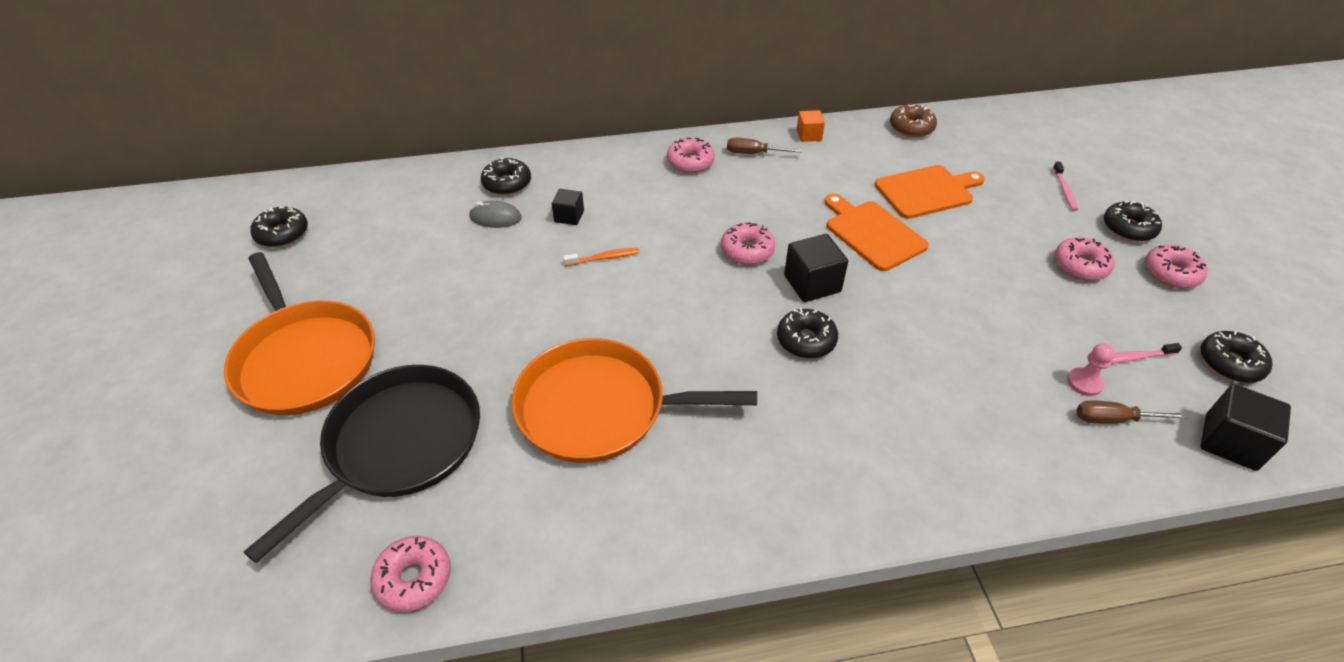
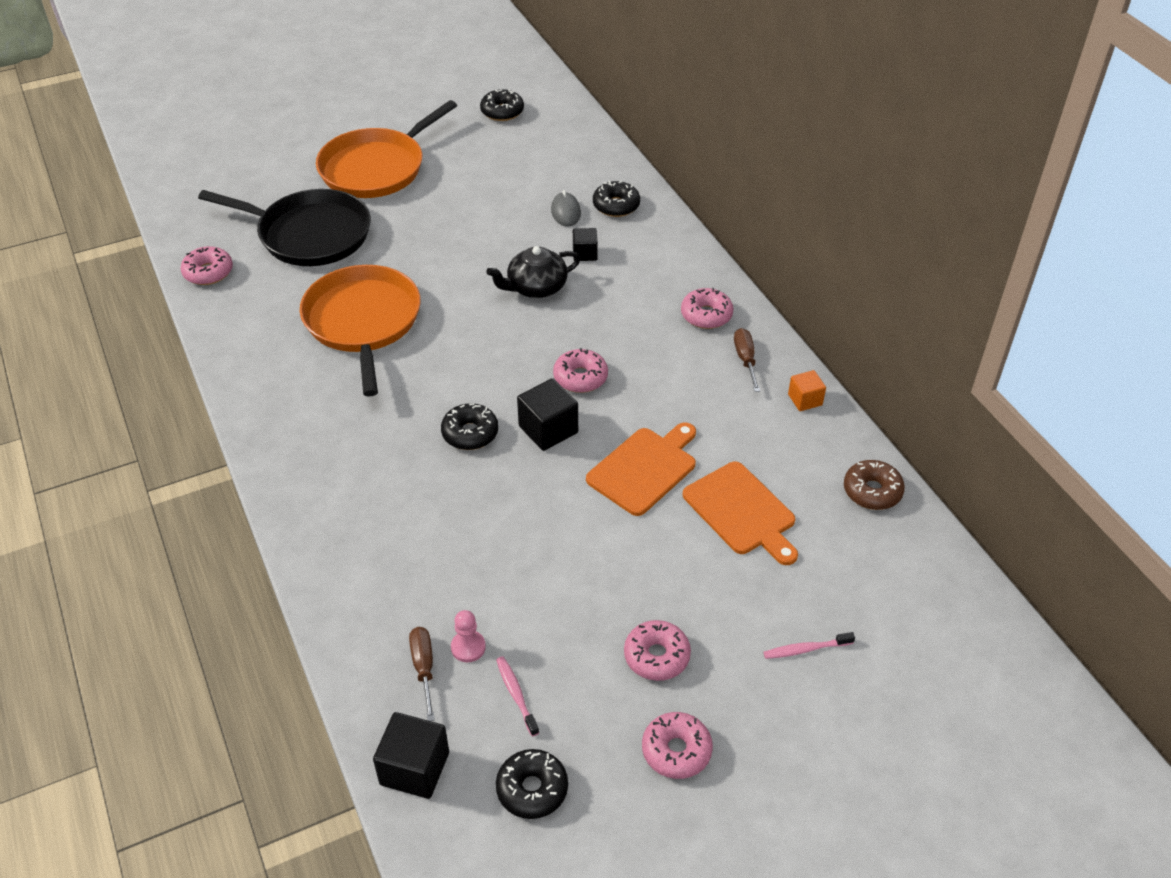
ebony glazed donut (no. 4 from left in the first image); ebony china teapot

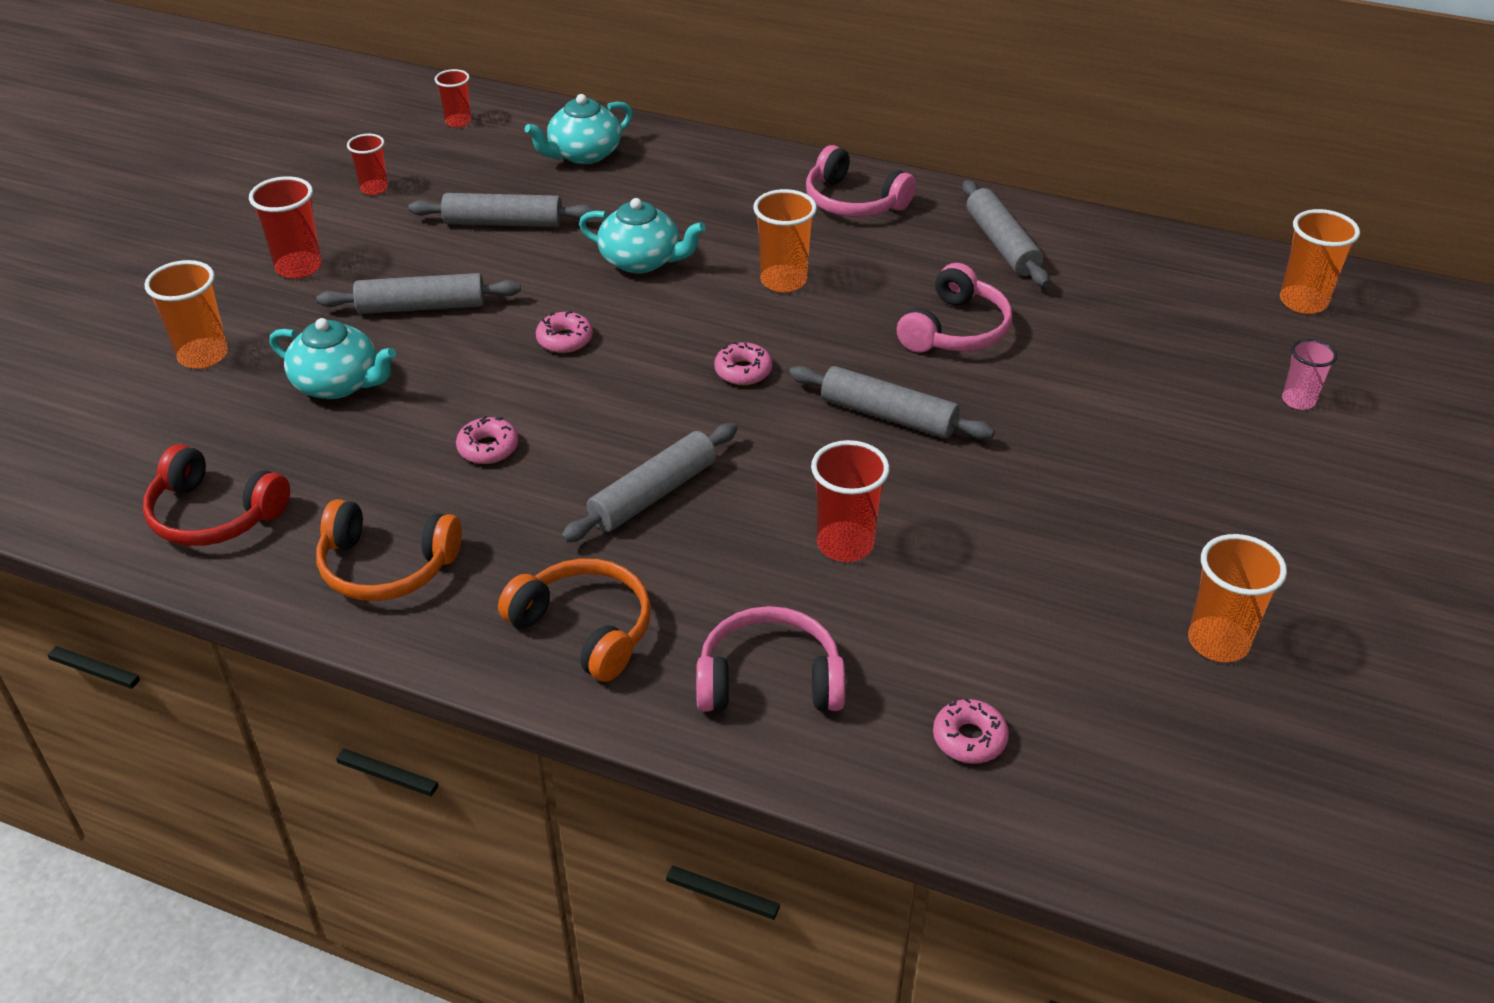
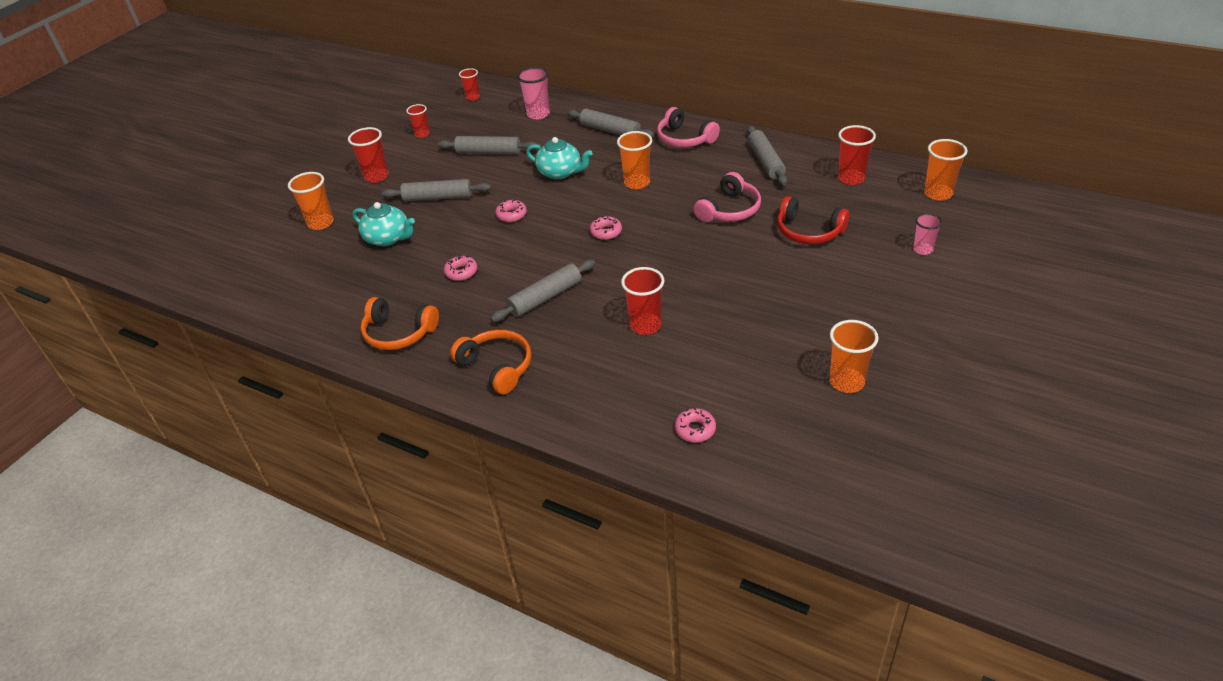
pink tumbler (no. 1 from left); gray rolling pin (no. 4 from left); scarlet over-ear headphones; pink over-ear headphones (no. 1 from left in the first image); scarlet tumbler (no. 5 from left)

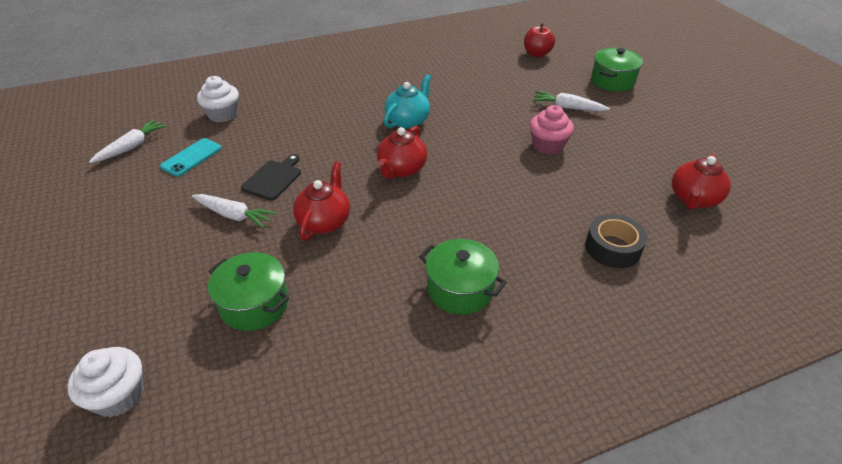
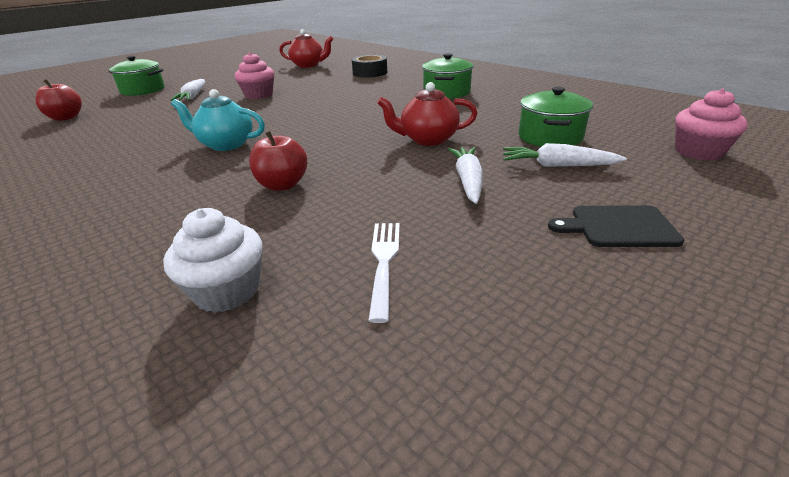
pure white carrot (no. 3 from left); scarlet china teapot (no. 2 from left in the first image); pure white fork; ebony cutting board; pink cupcake (no. 2 from left); scarlet toy apple (no. 2 from left)

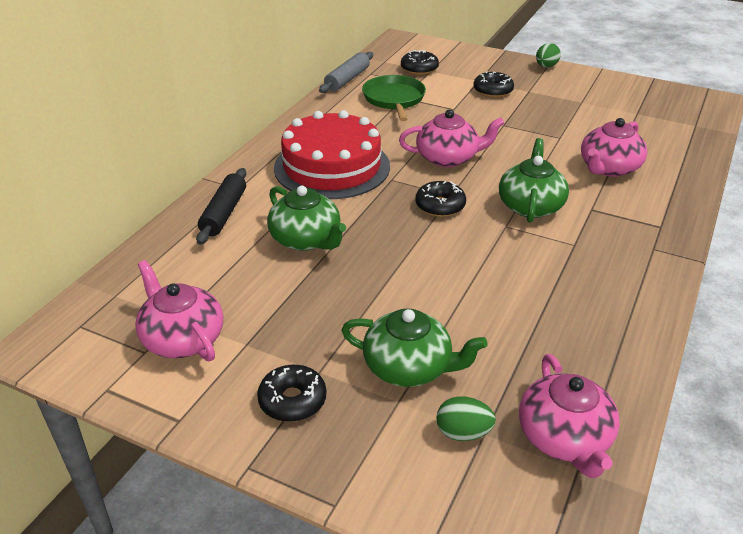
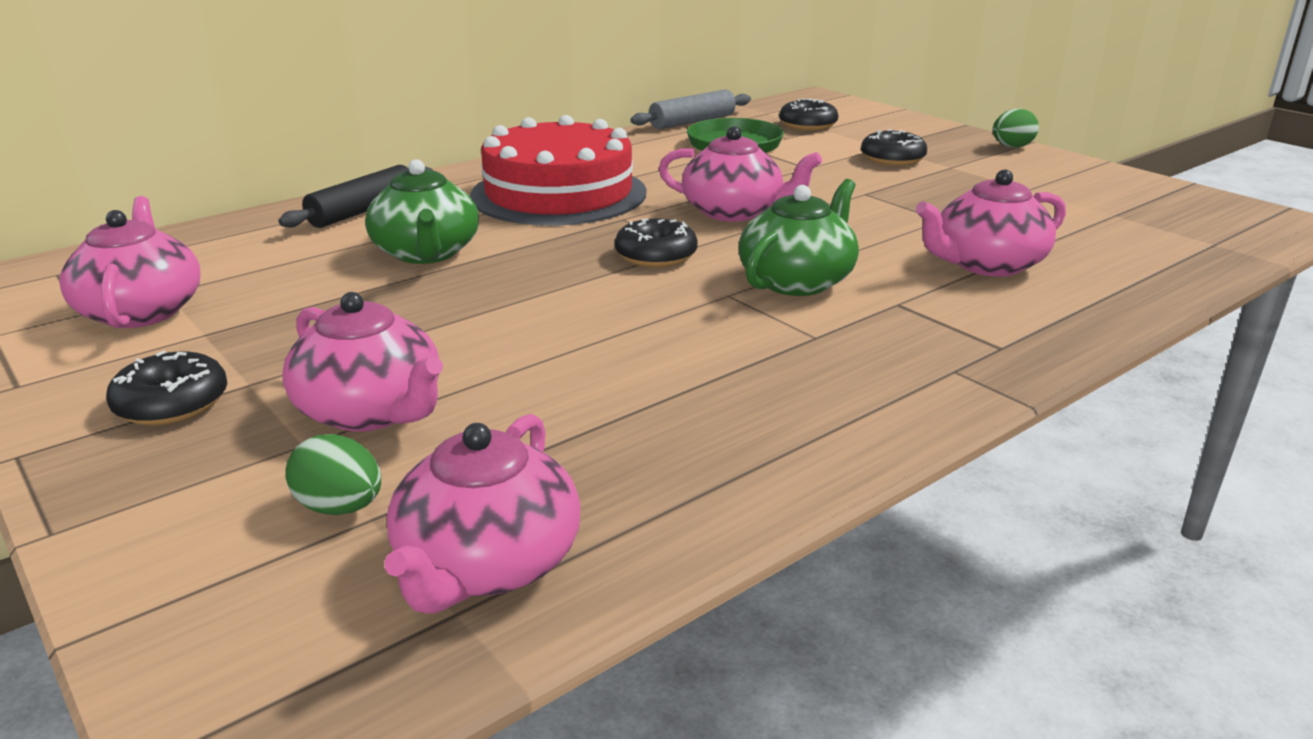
pink china teapot (no. 2 from left)

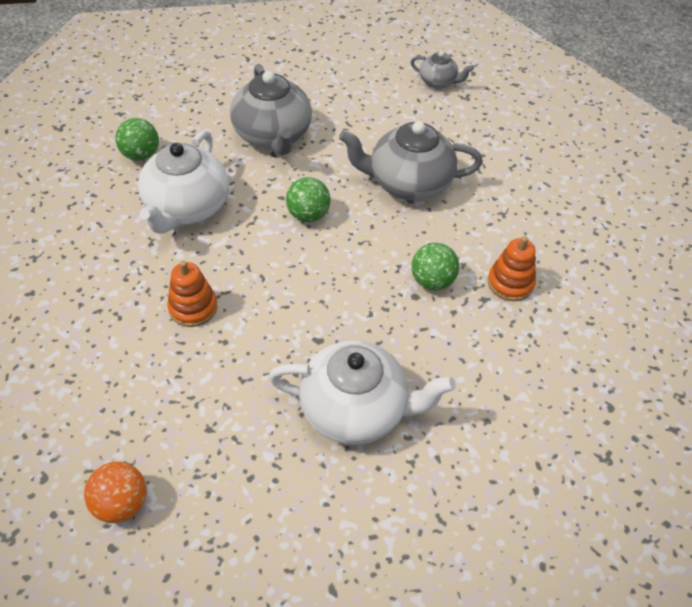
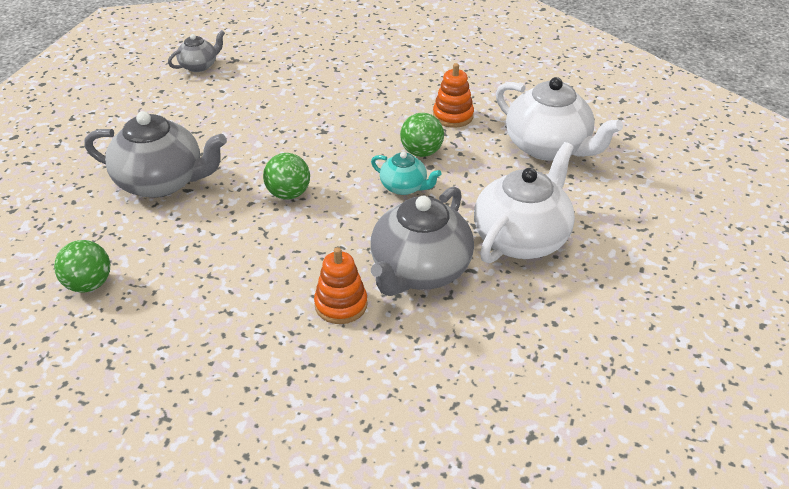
gray china teapot (no. 3 from left); pure white china teapot (no. 2 from left); orange-coloured ball; teal china teapot

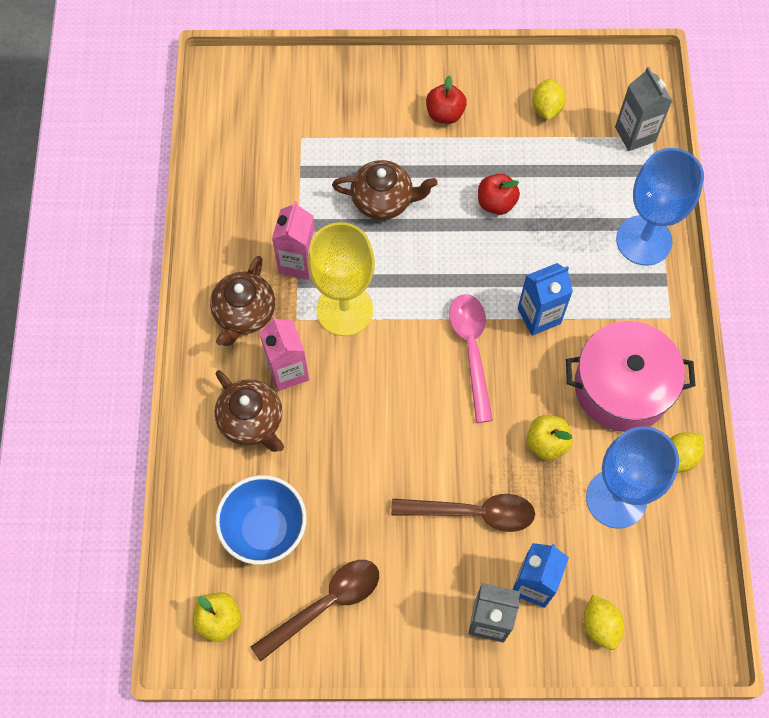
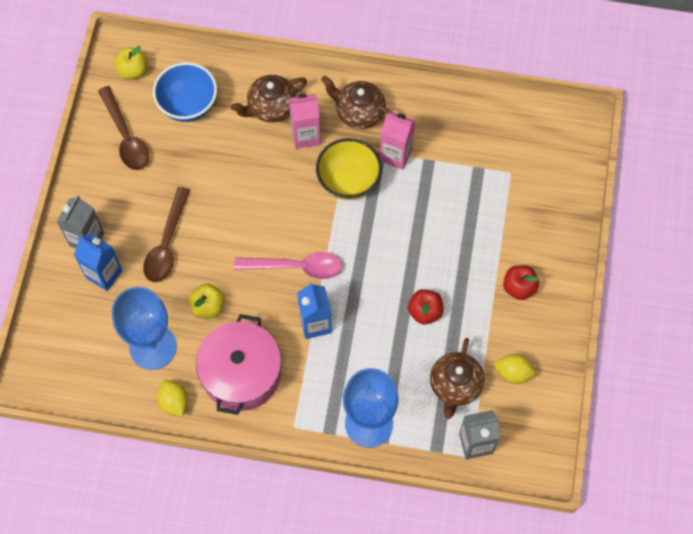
dark brown china teapot (no. 3 from left); bright yellow bowl; bright yellow lemon (no. 2 from left in the first image)

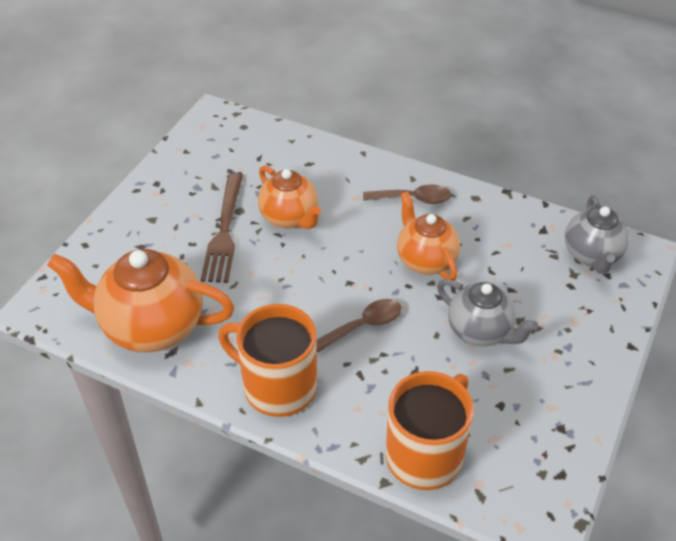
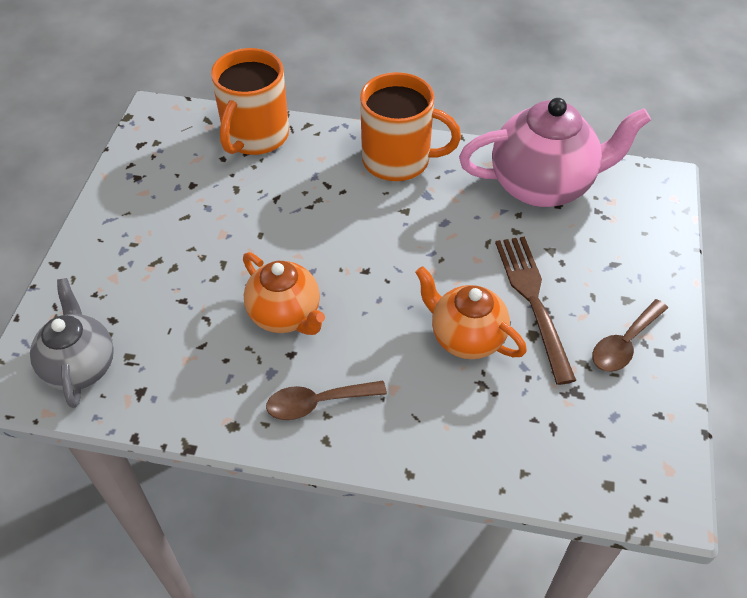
pink china teapot; gray china teapot (no. 1 from left in the first image); dark brown tablespoon (no. 2 from left)

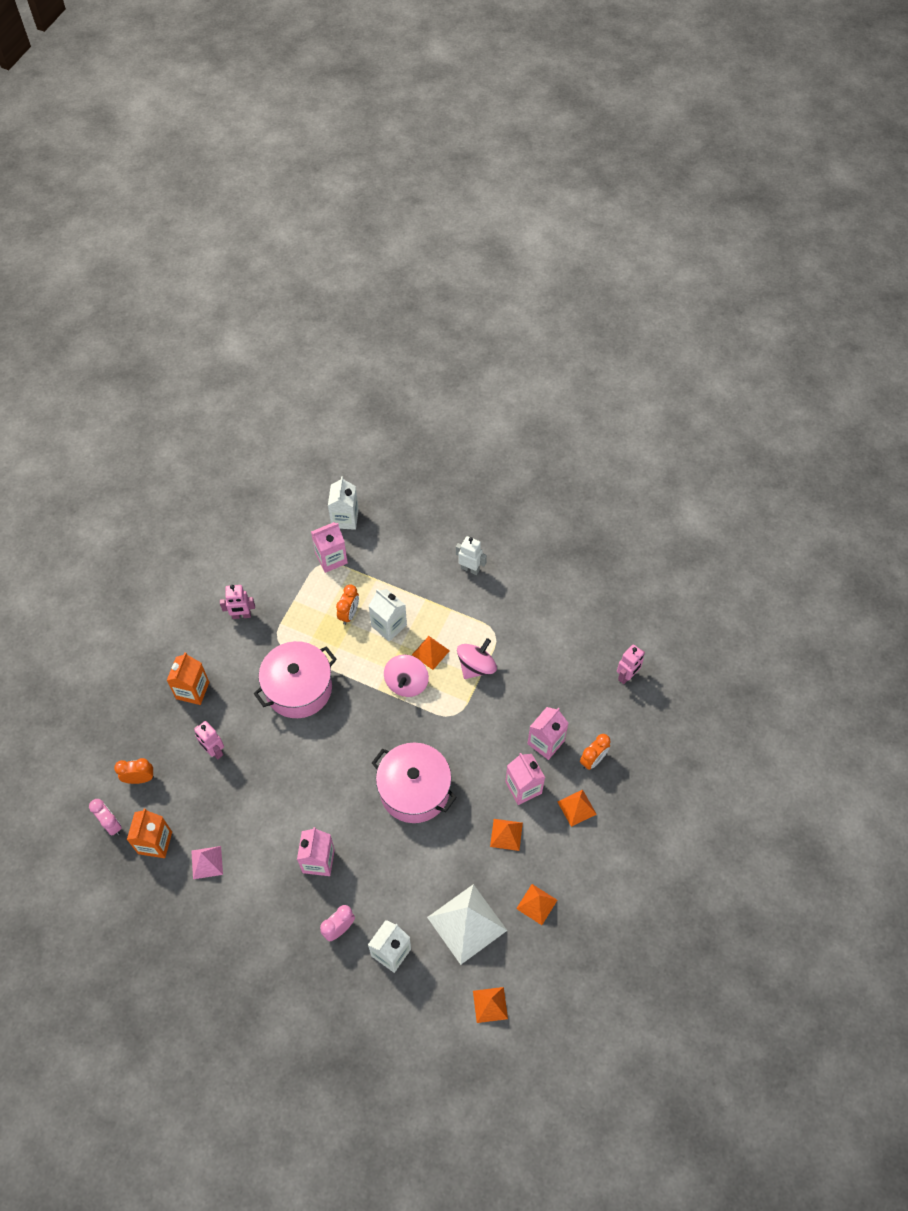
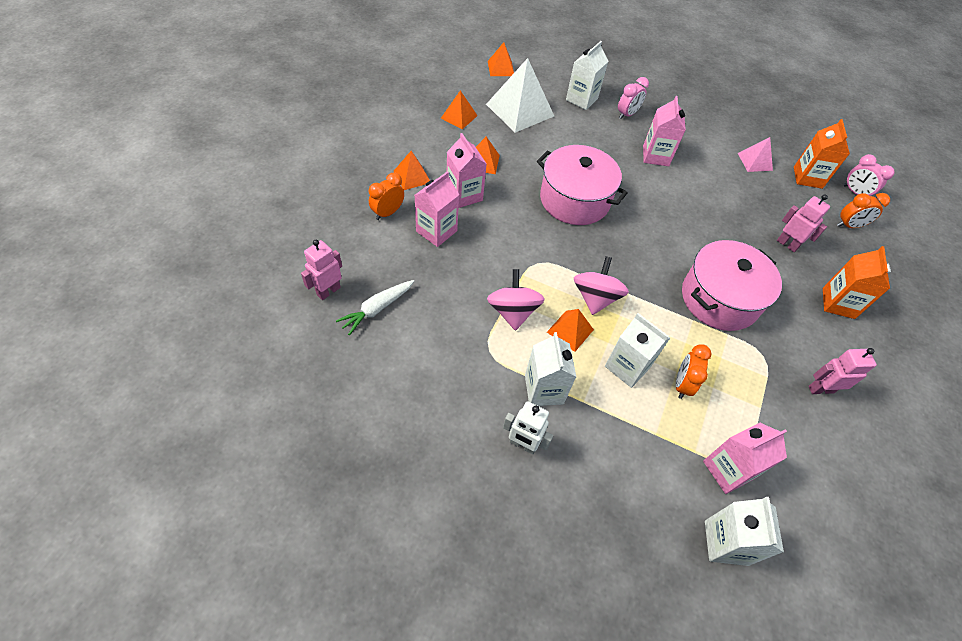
pink whirligig (no. 1 from left); pure white carrot; pure white juice carton (no. 1 from left)

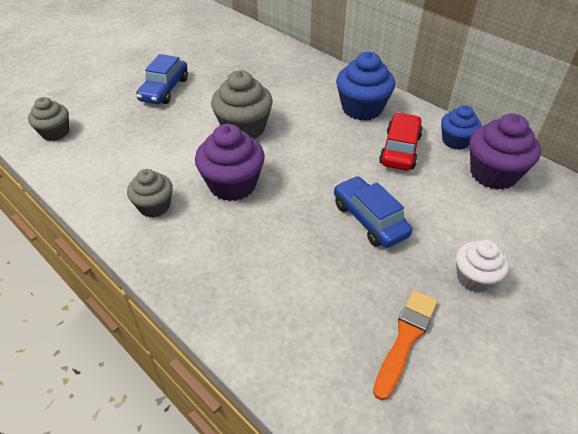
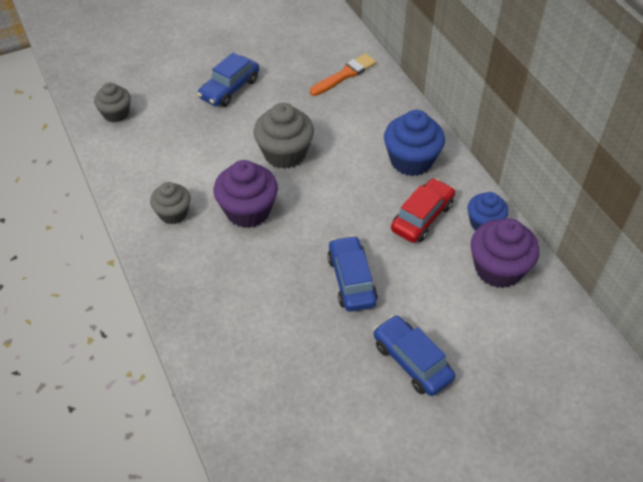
royal blue car (no. 3 from left); orange-coloured brush

